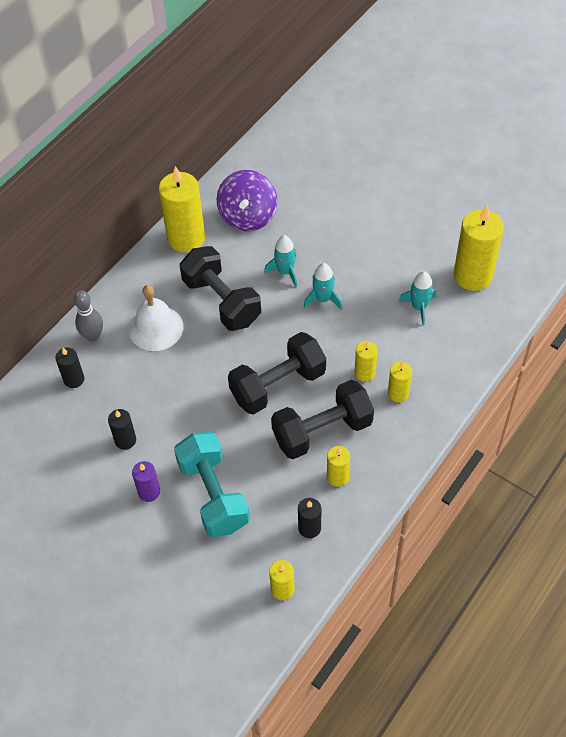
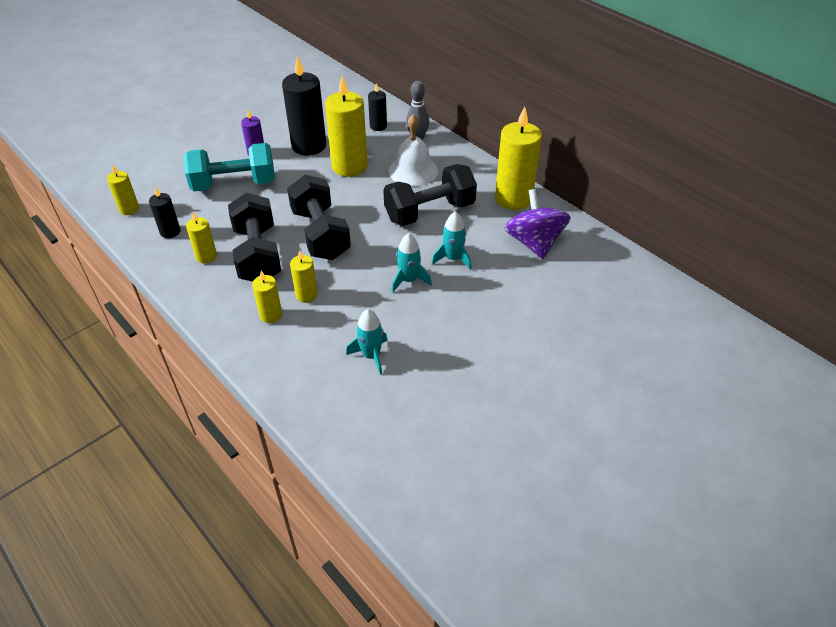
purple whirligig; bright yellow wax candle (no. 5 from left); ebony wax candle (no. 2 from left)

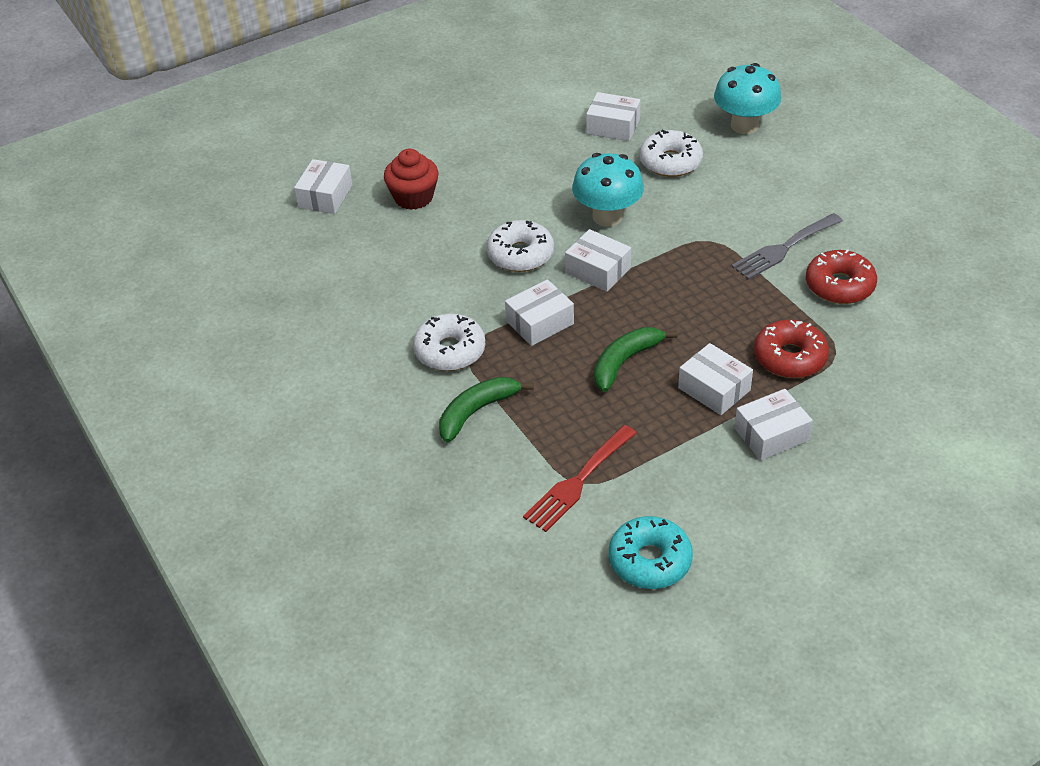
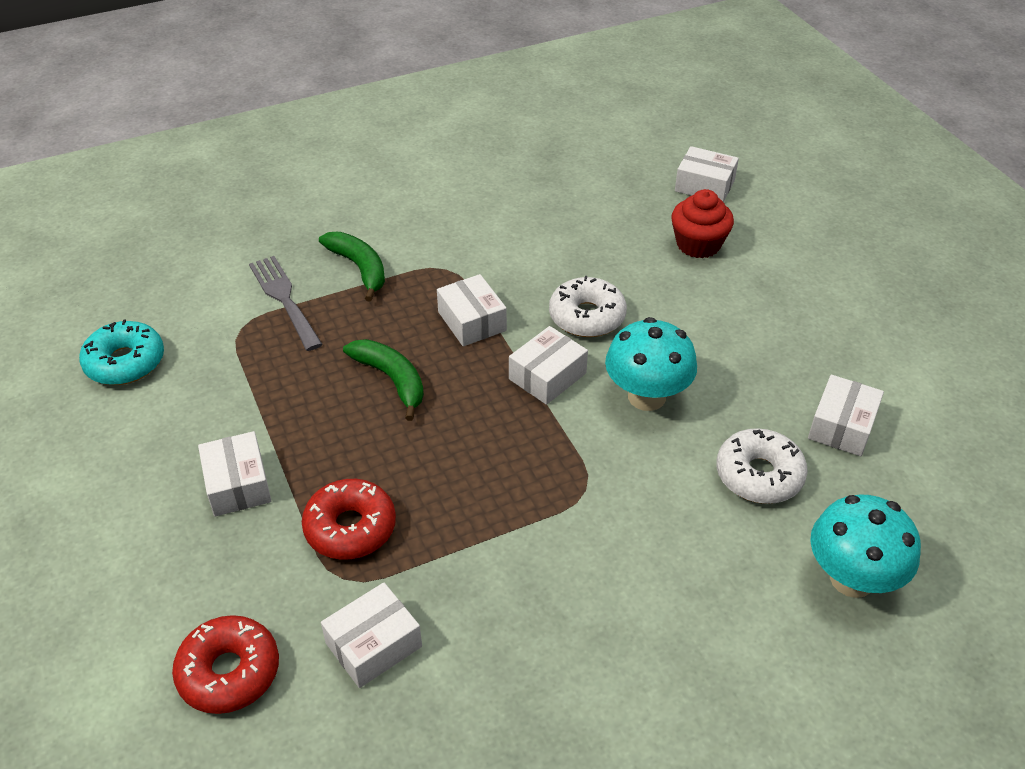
gray fork; scarlet glazed donut (no. 1 from left); pure white glazed donut (no. 1 from left in the first image); pure white parcel (no. 2 from left); scarlet fork

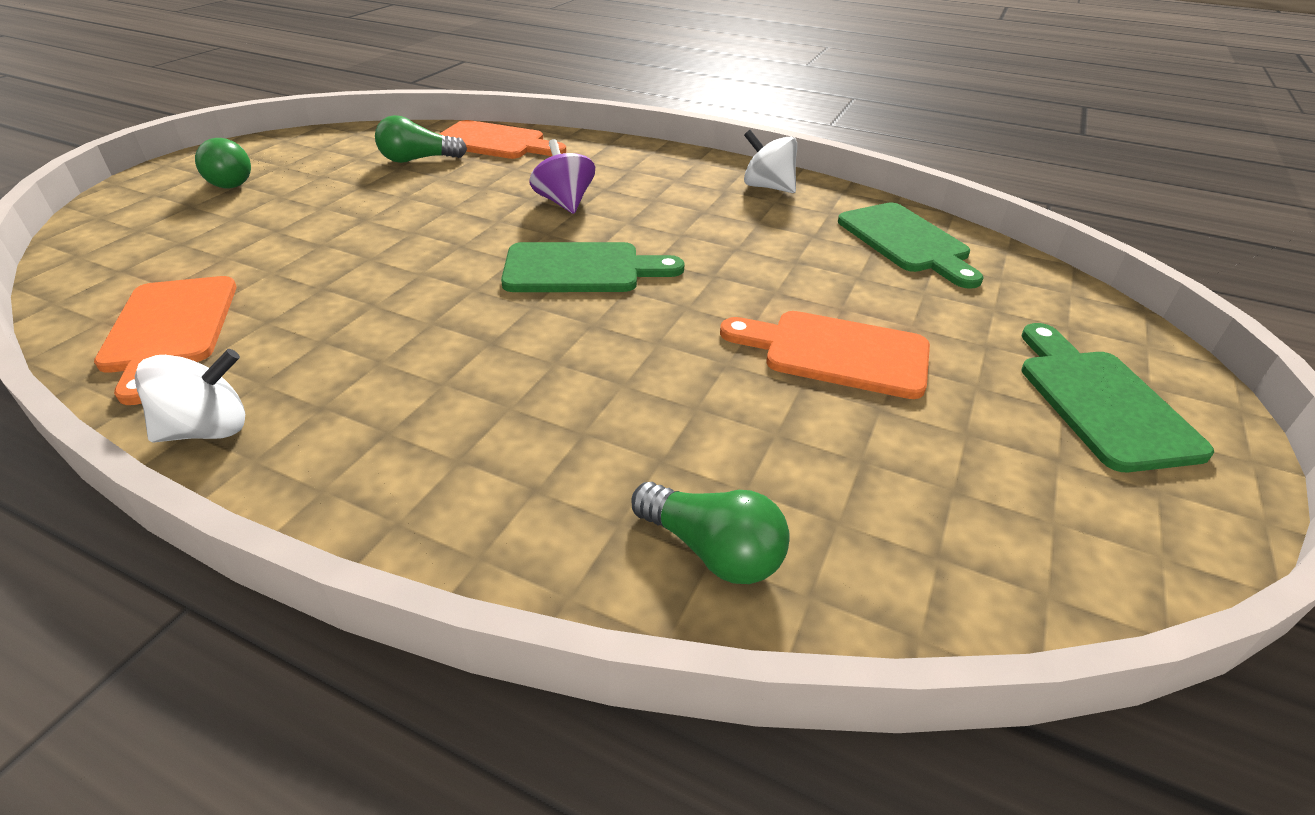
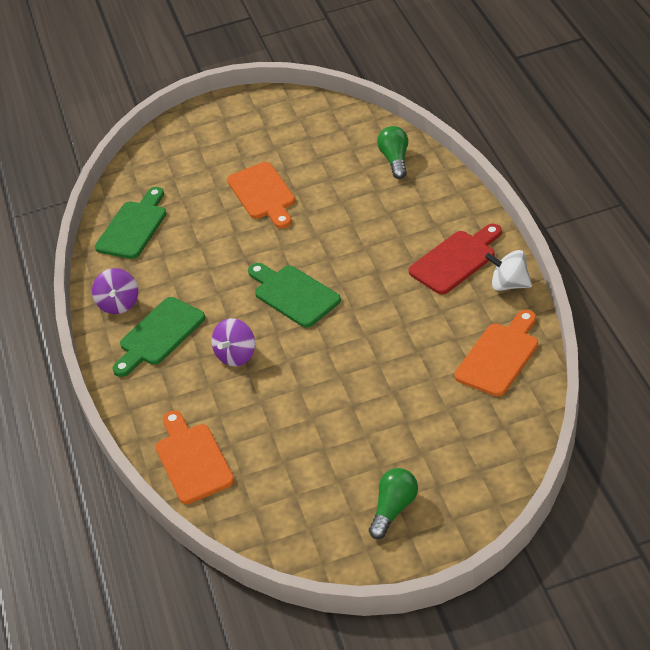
leaf-green bulb (no. 2 from left in the first image); purple whirligig (no. 1 from left); leaf-green cutting board (no. 2 from left); scarlet cutting board

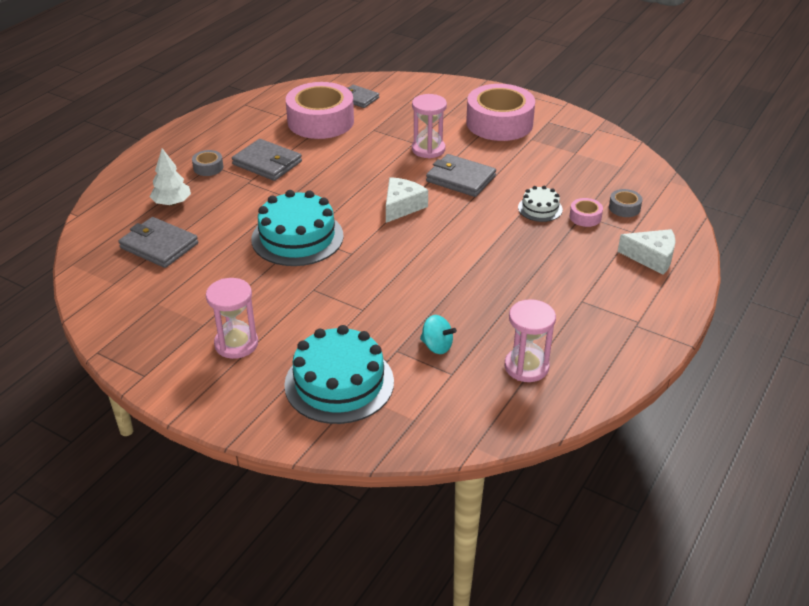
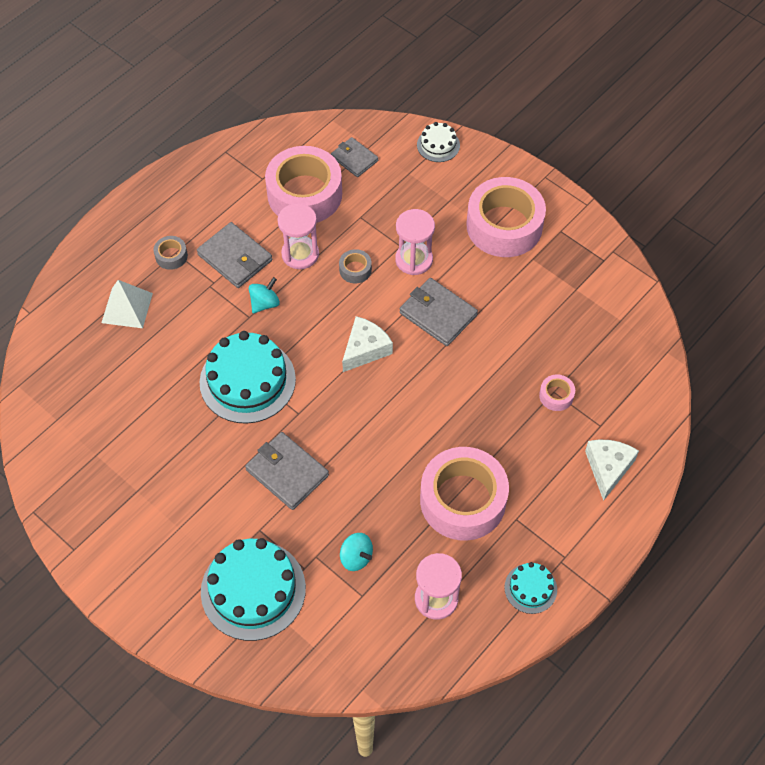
pure white pyramid shape; pure white layer cake; gray tape (no. 2 from left); gray card wallet (no. 2 from left); pure white cheese wedge (no. 2 from left); pink sandglass (no. 1 from left); teal whirligig (no. 1 from left); pink tape (no. 2 from left); teal layer cake (no. 3 from left)

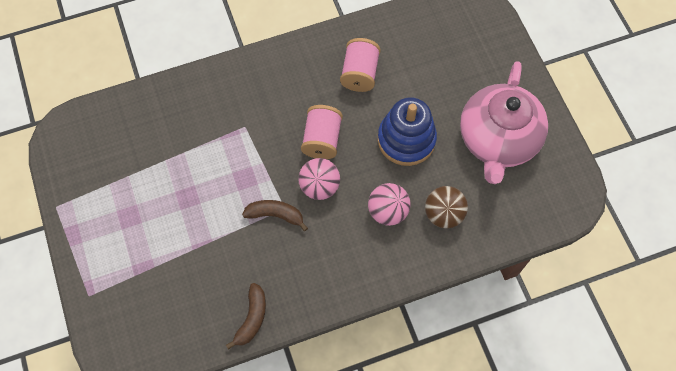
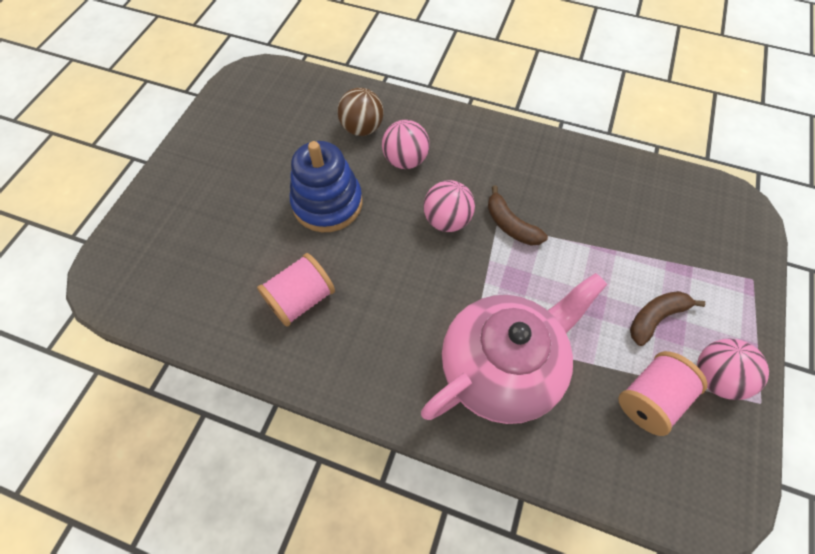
pink china teapot; pink spool (no. 2 from left); dark brown banana (no. 2 from left); pink ball (no. 3 from left)

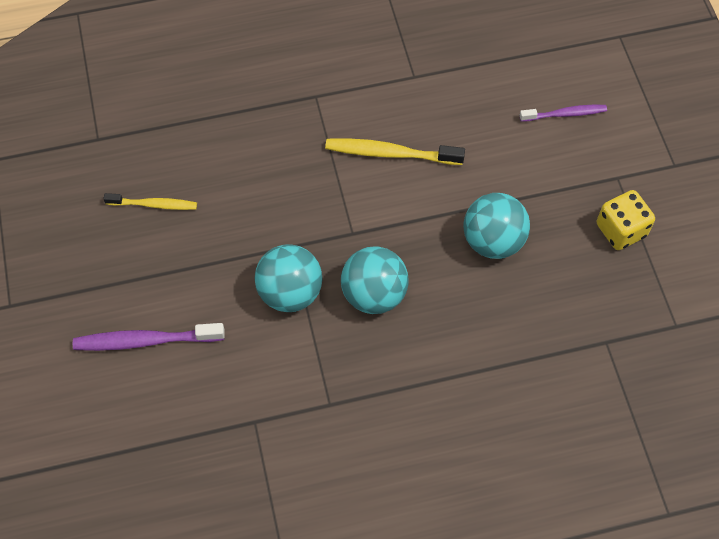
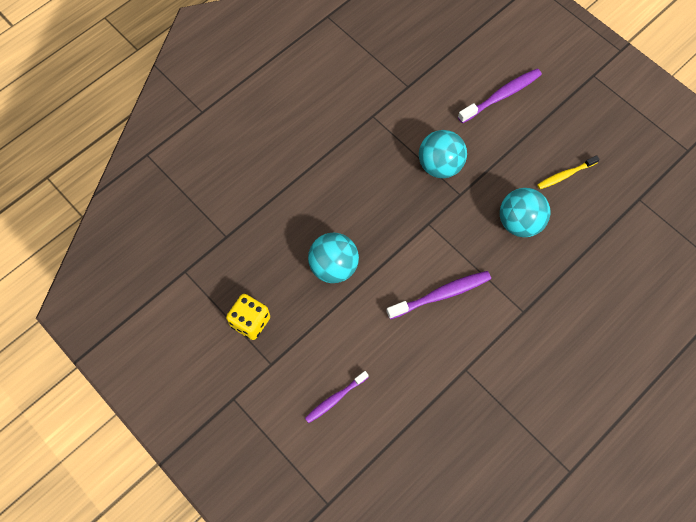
purple tooth brush (no. 2 from left); teal ball (no. 3 from left)

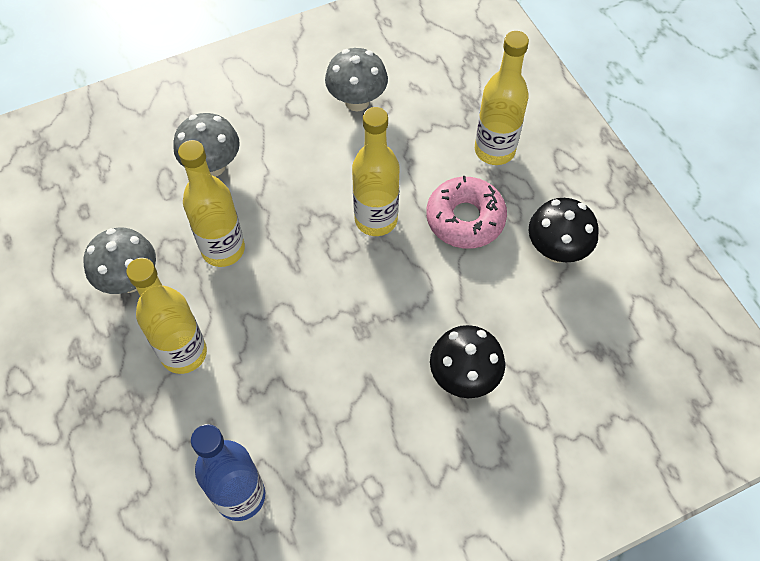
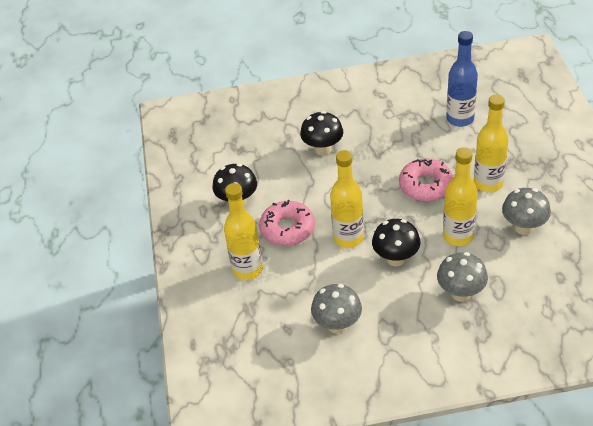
pink glazed donut (no. 2 from left); ebony fungus (no. 3 from left)

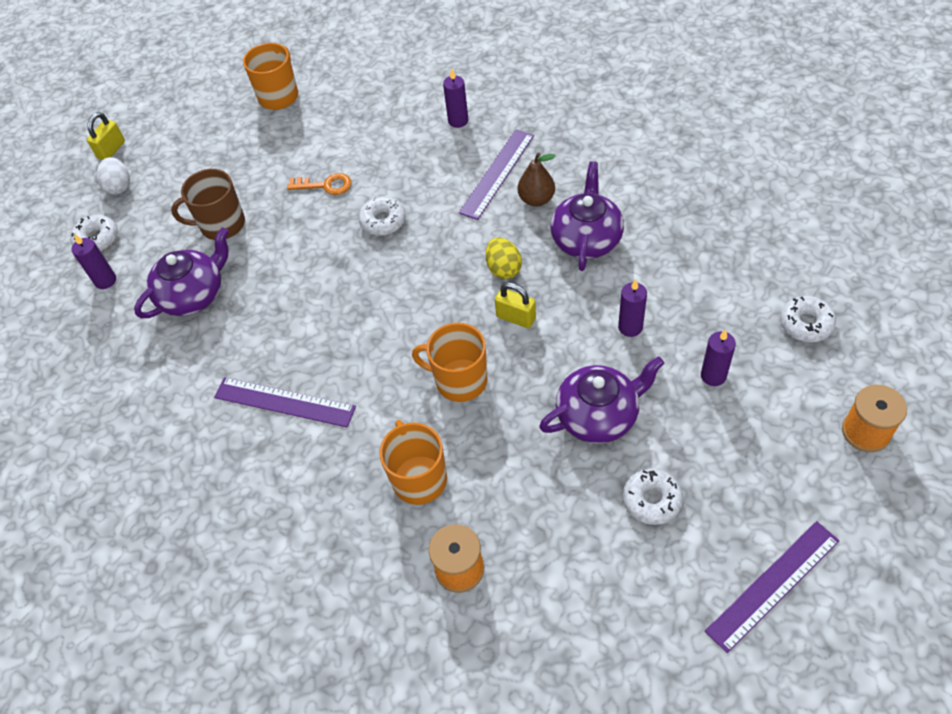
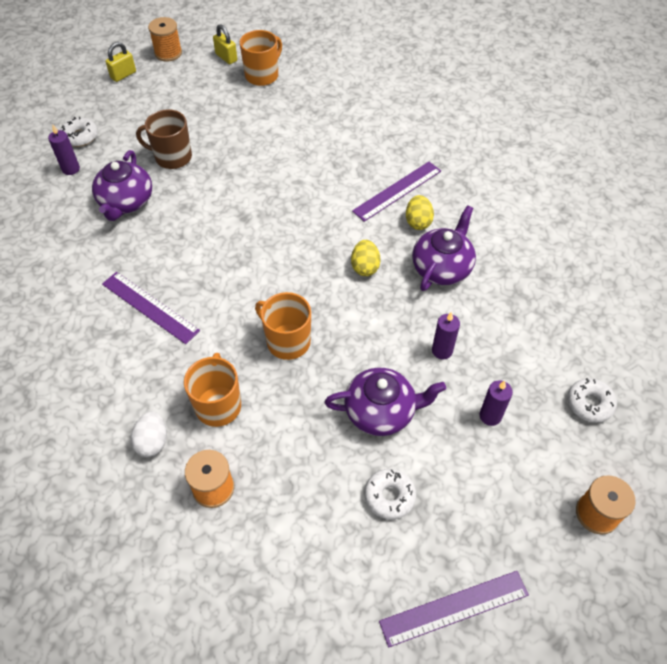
purple wax candle (no. 2 from left in the first image); bright yellow egg shape (no. 2 from left); pure white egg shape; orange-coloured latchkey; pure white glazed donut (no. 2 from left in the first image); purple china teapot (no. 1 from left); bright yellow small lock (no. 2 from left); orange-coloured spool (no. 1 from left)

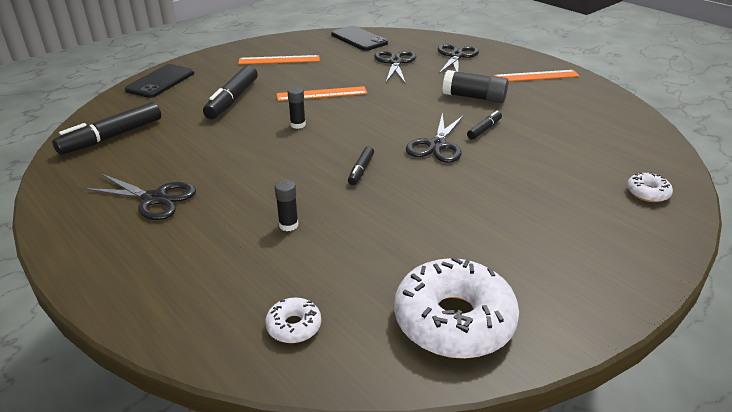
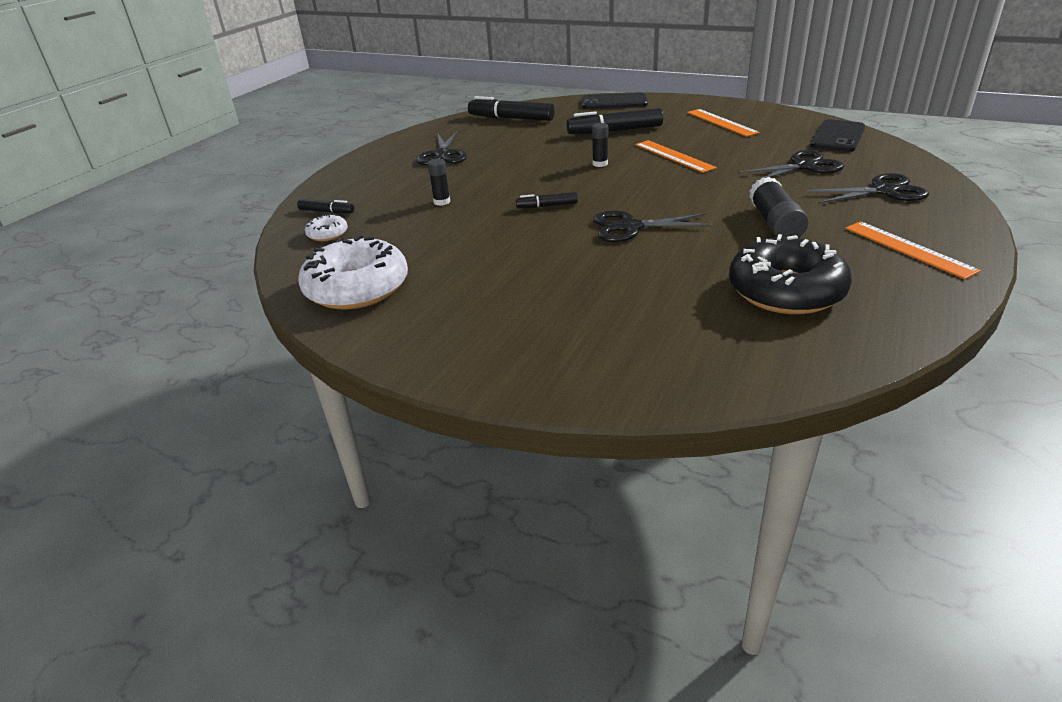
ebony marker pen (no. 1 from left); pure white glazed donut (no. 3 from left in the first image); ebony glazed donut

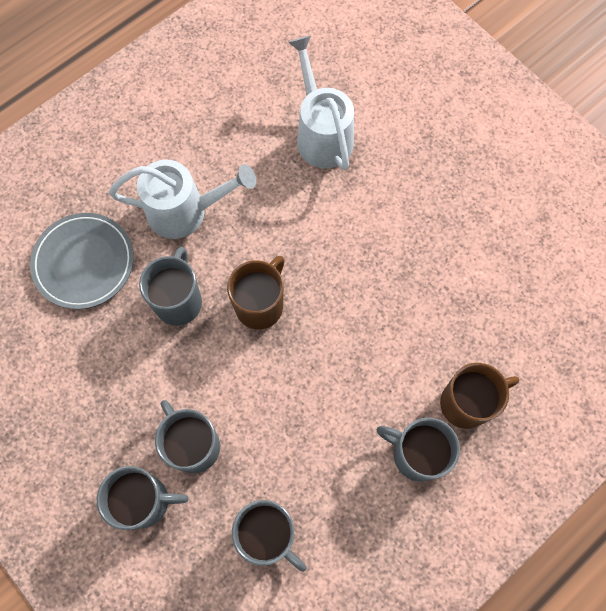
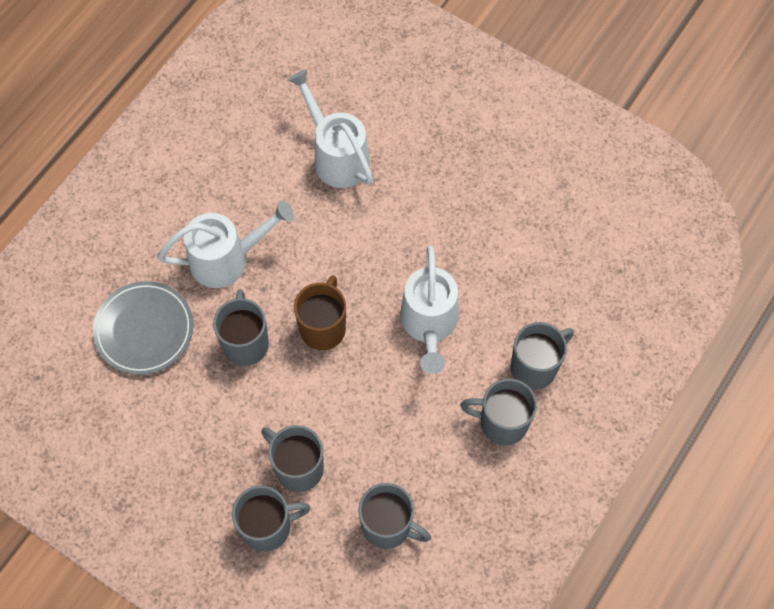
gray mug (no. 6 from left); pure white sprinkling can (no. 3 from left)

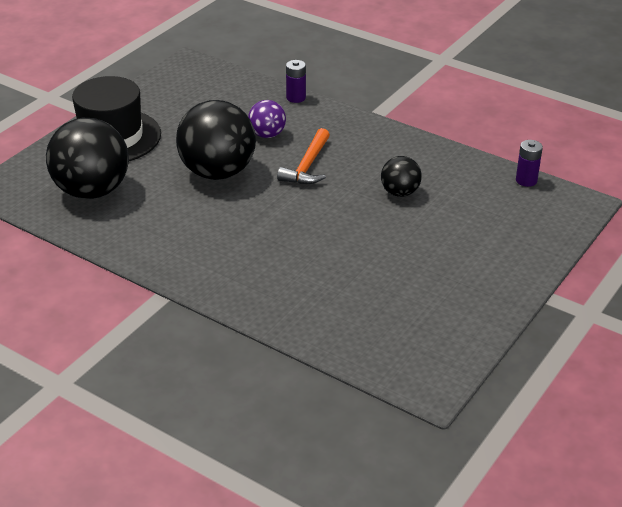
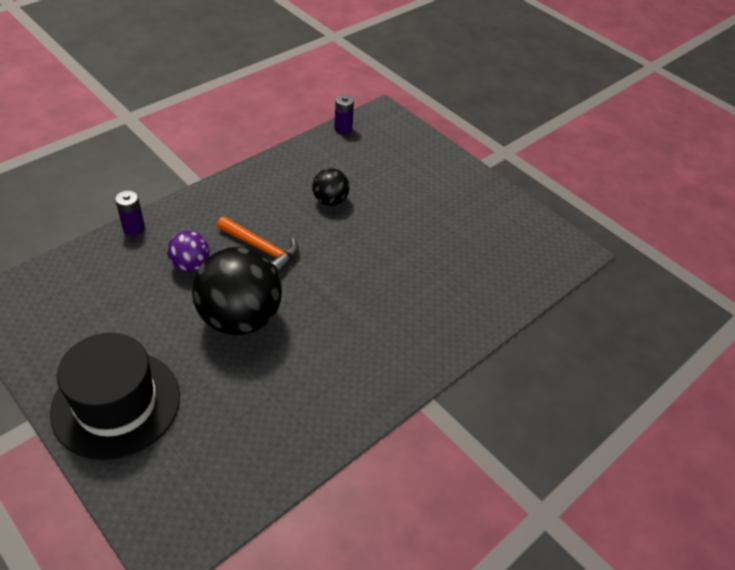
ebony ball (no. 1 from left in the first image)

